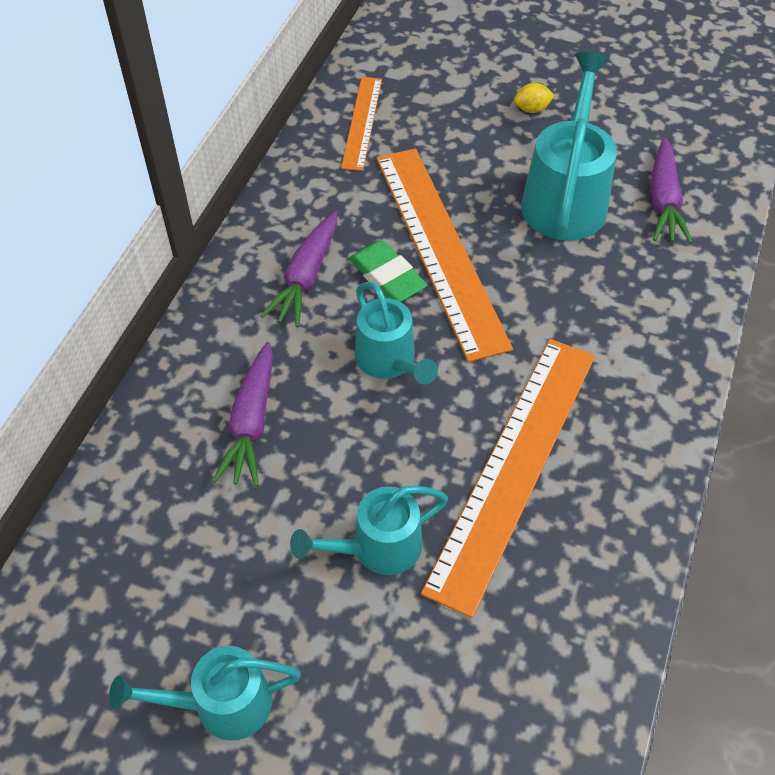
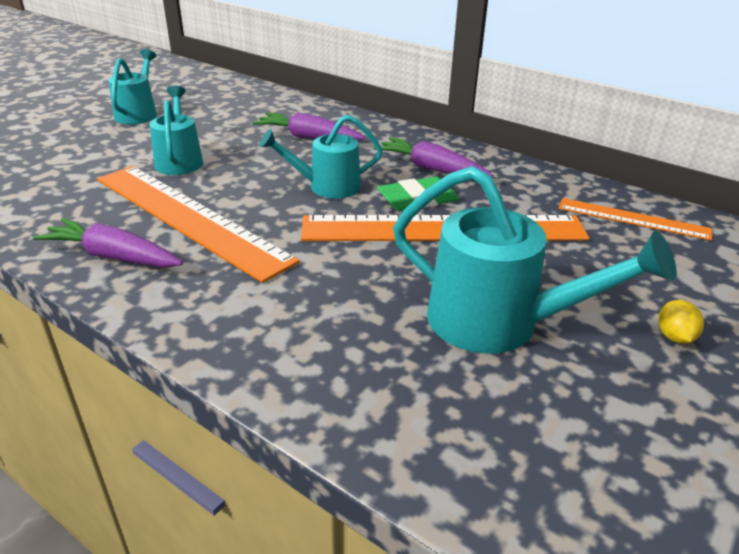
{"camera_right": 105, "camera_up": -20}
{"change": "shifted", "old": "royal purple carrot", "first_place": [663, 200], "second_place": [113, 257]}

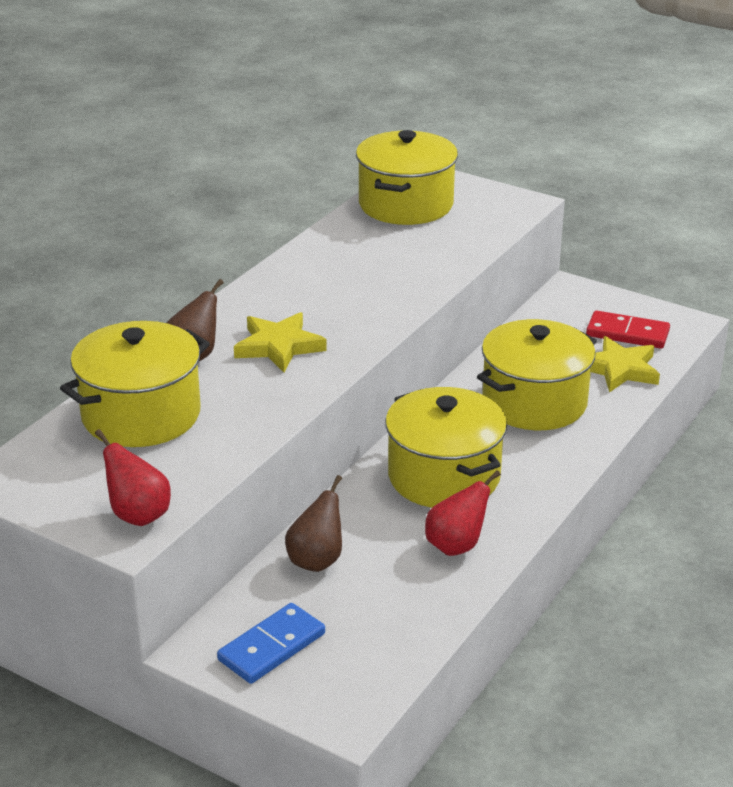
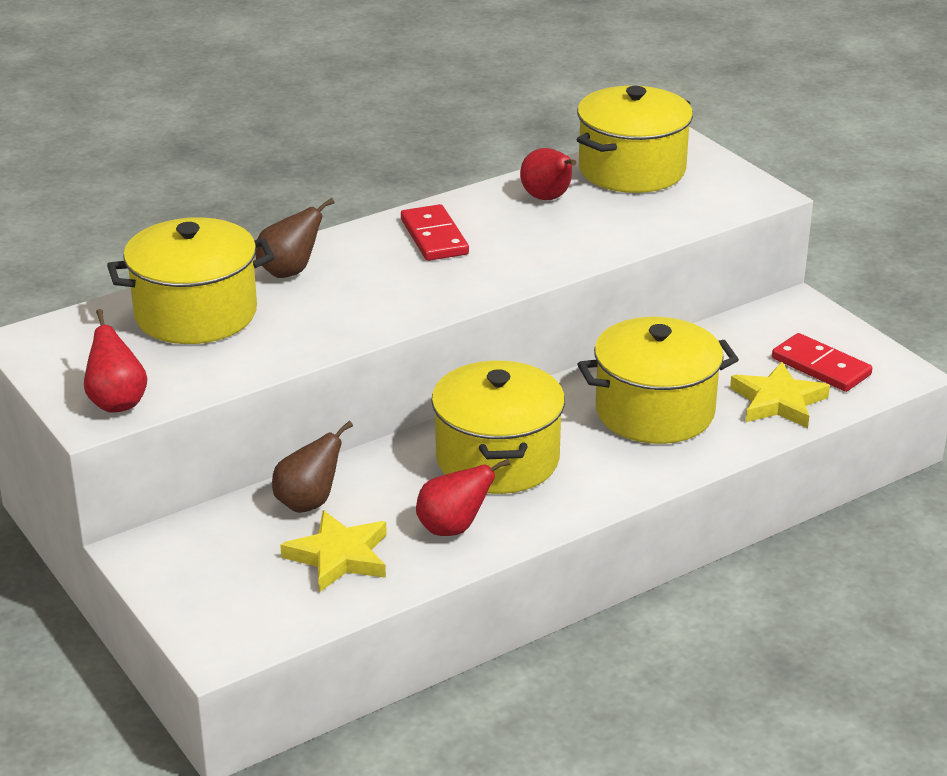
{"camera_right": 25, "camera_up": 0}
{"change": "shifted", "old": "yellow five-pointed star", "first_place": [279, 346], "second_place": [339, 556]}
{"change": "gone", "old": "blue domino", "first_place": [272, 647]}
{"change": "new", "new": "crimson toy pear", "second_place": [548, 198]}
{"change": "new", "new": "crimson domino", "second_place": [434, 237]}

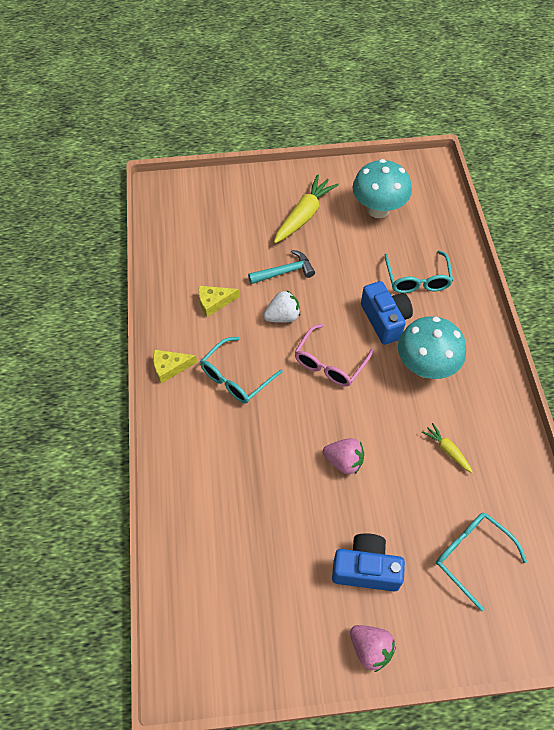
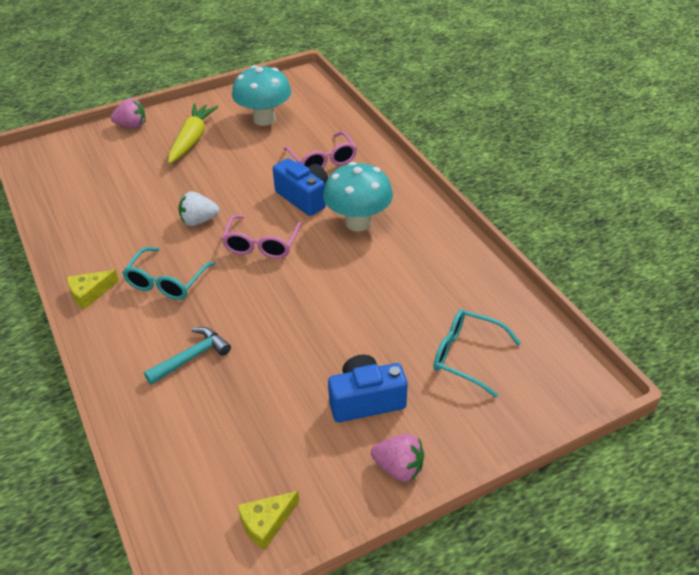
{"camera_right": -20, "camera_up": -15}
{"change": "shifted", "old": "teal claw hammer", "first_place": [285, 272], "second_place": [192, 357]}
{"change": "repainted", "old": "teal eyeglasses", "new": "pink eyeglasses", "first_place": [417, 279], "second_place": [323, 160]}
{"change": "shifted", "old": "yellow cheese wedge", "first_place": [214, 302], "second_place": [266, 523]}
{"change": "rotated", "old": "pure white toy strawberry", "first_place": [282, 316], "second_place": [199, 221], "degrees": -150}
{"change": "gone", "old": "yellow carrot", "first_place": [447, 450]}
{"change": "shifted", "old": "pink toy strawberry", "first_place": [344, 461], "second_place": [132, 125]}

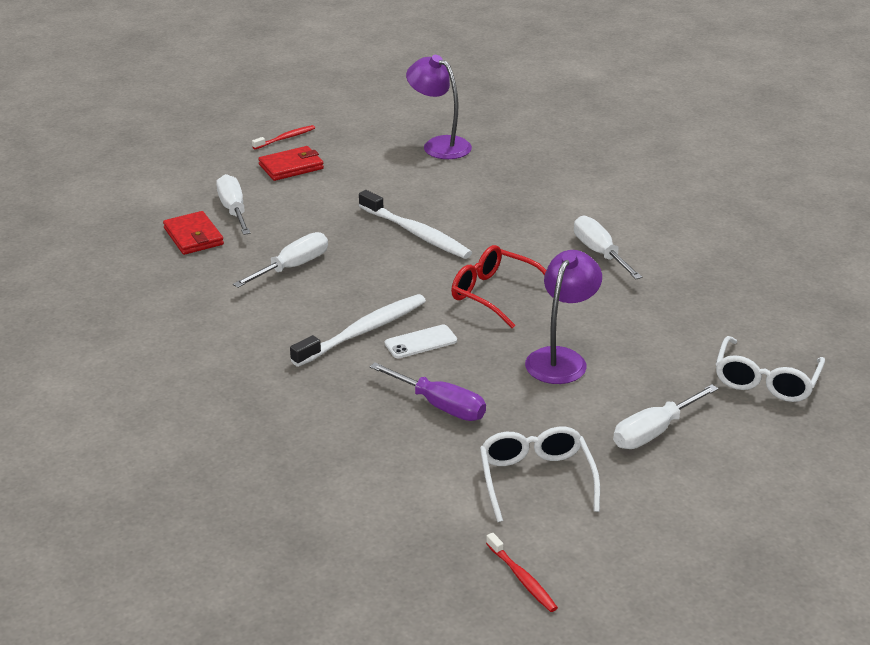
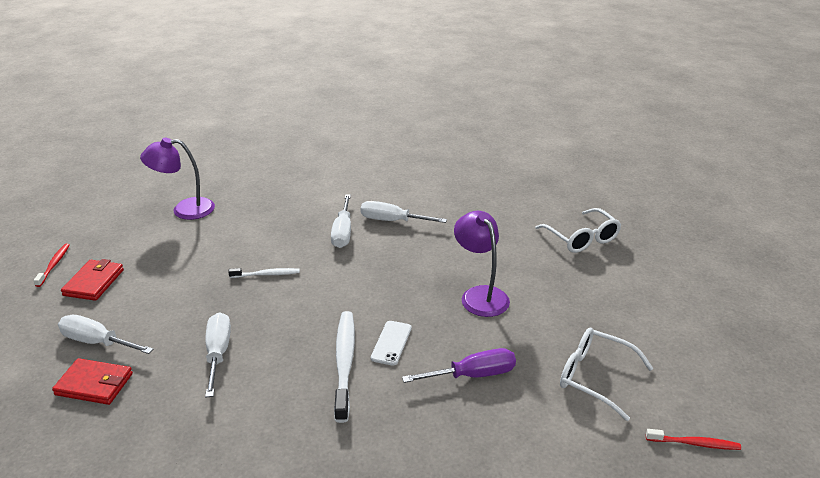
{"camera_right": -50, "camera_up": 0}
{"change": "scaled", "old": "pure white tooth brush", "first_place": [416, 233], "second_place": [266, 274], "factor": 0.54}
{"change": "gone", "old": "crimson eyeglasses", "first_place": [495, 294]}
{"change": "shifted", "old": "pure white hand screwdriver", "first_place": [654, 432], "second_place": [343, 232]}

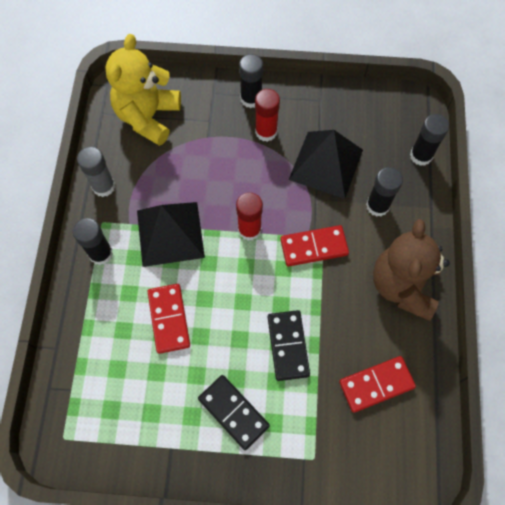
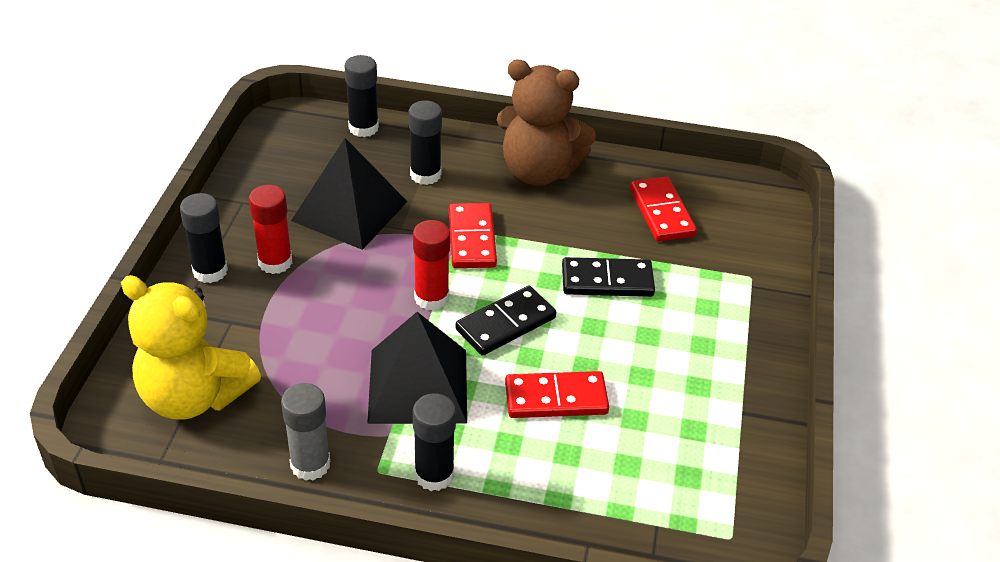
{"camera_right": -85, "camera_up": -25}
{"change": "shifted", "old": "ebony domino", "first_place": [233, 412], "second_place": [505, 323]}

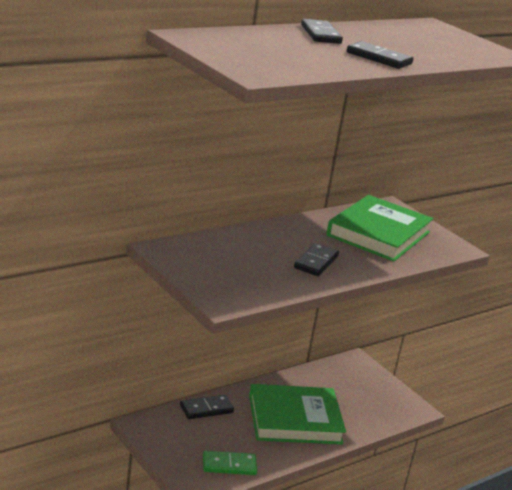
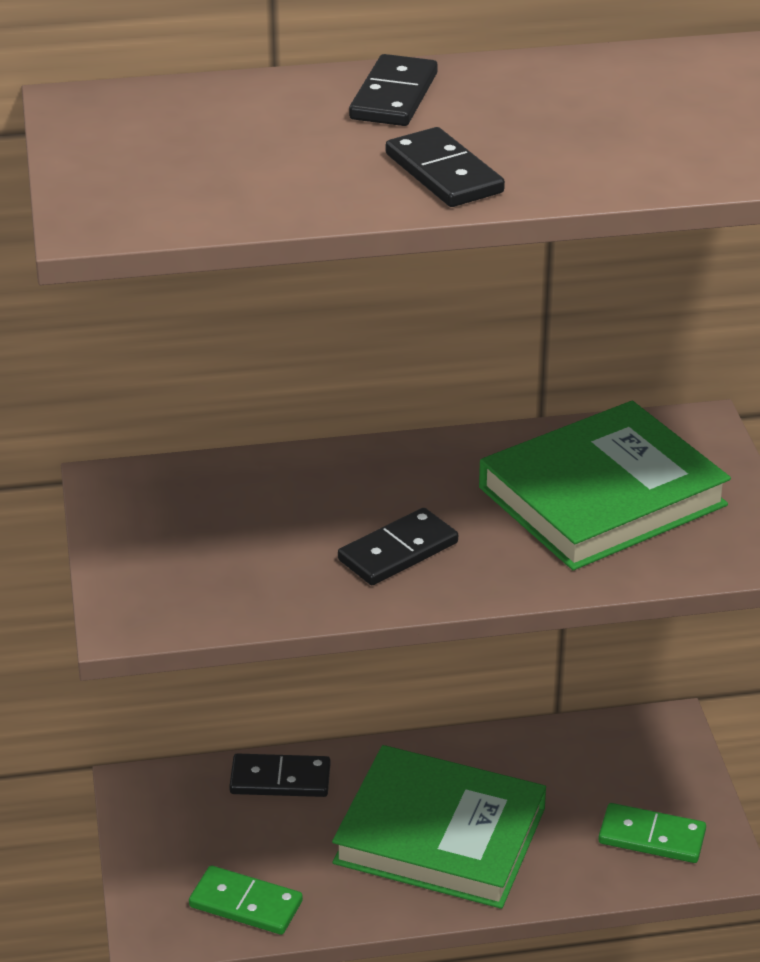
{"camera_right": 30, "camera_up": 10}
{"change": "new", "new": "green domino", "second_place": [652, 837]}

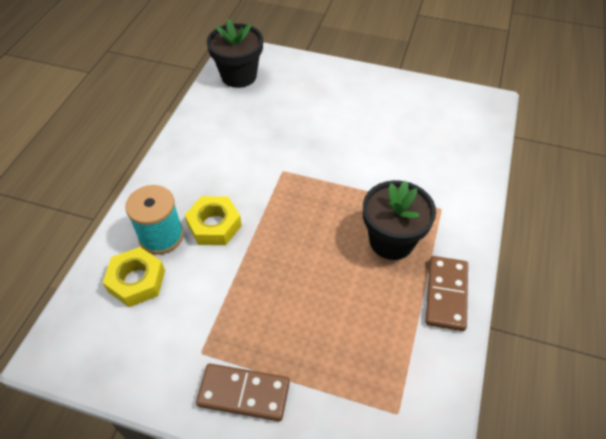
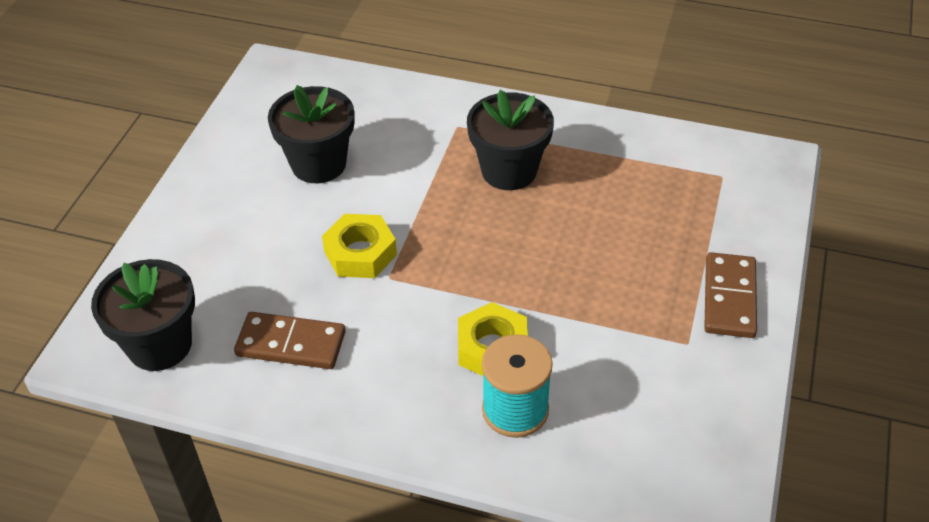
{"camera_right": -90, "camera_up": -5}
{"change": "shifted", "old": "yellow hex nut", "first_place": [137, 281], "second_place": [360, 253]}
{"change": "shifted", "old": "dark brown domino", "first_place": [446, 294], "second_place": [291, 344]}
{"change": "new", "new": "ebony flower pot", "second_place": [318, 164]}

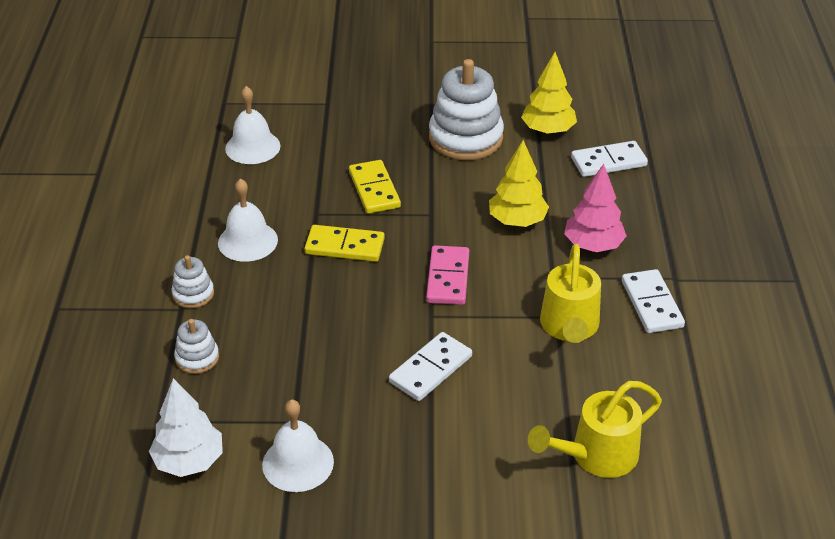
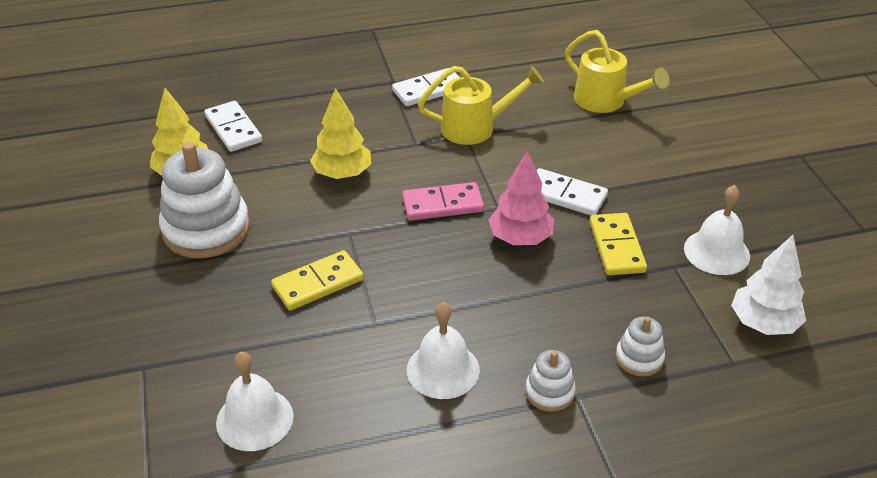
{"camera_right": -105, "camera_up": 0}
{"change": "shifted", "old": "pink tree", "first_place": [593, 245], "second_place": [520, 238]}
{"change": "shifted", "old": "yellow domino", "first_place": [345, 246], "second_place": [616, 247]}

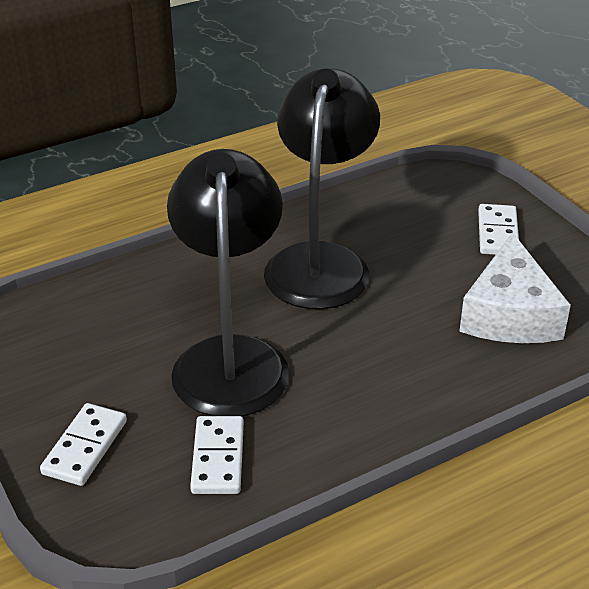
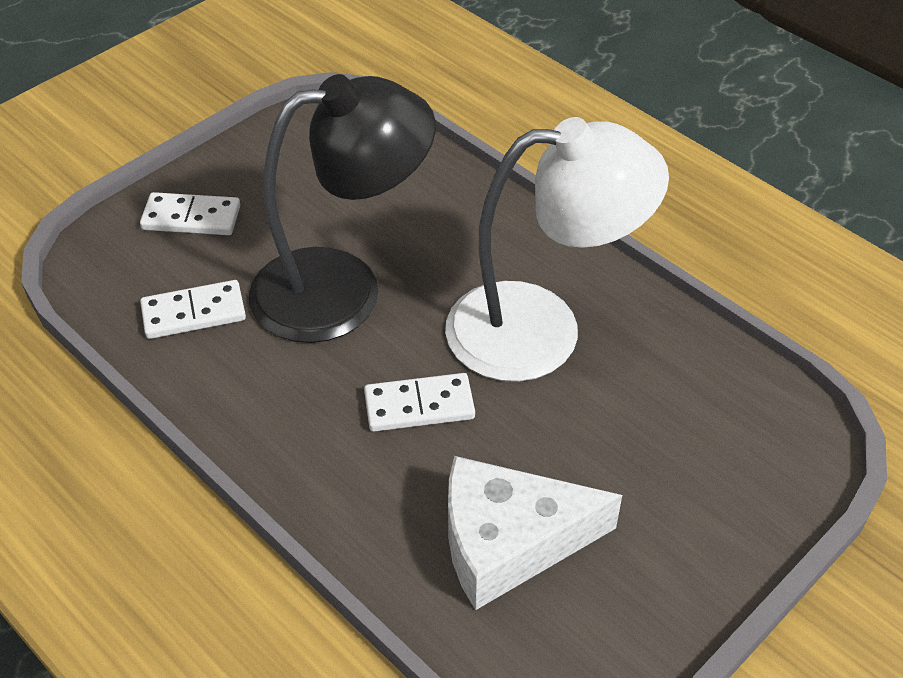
{"camera_right": 75, "camera_up": 10}
{"change": "repainted", "old": "ebony lamp", "new": "pure white lamp", "first_place": [320, 262], "second_place": [542, 330]}
{"change": "shifted", "old": "pure white domino", "first_place": [497, 233], "second_place": [419, 405]}

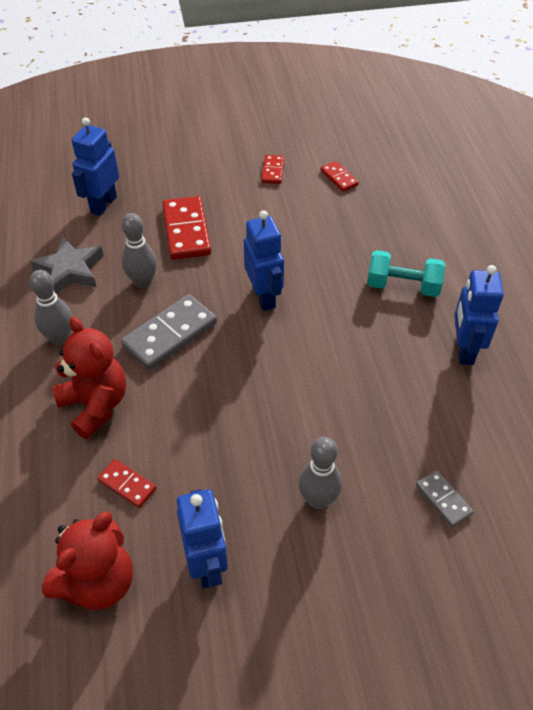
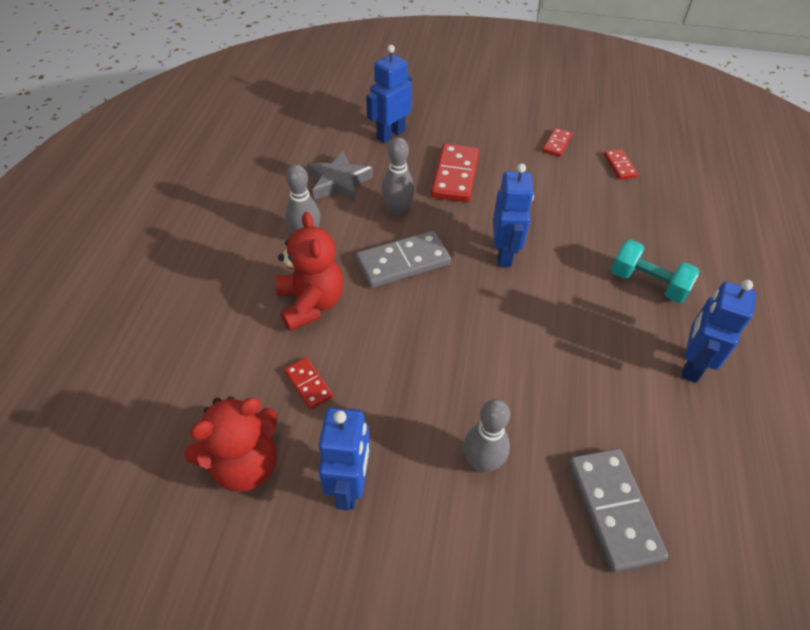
{"camera_right": 20, "camera_up": 0}
{"change": "scaled", "old": "gray domino", "first_place": [443, 499], "second_place": [613, 510], "factor": 1.87}

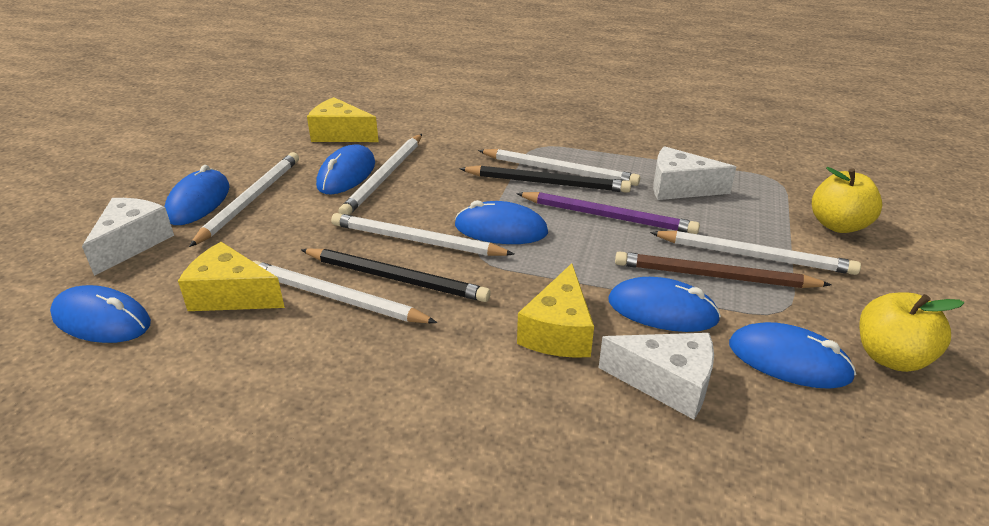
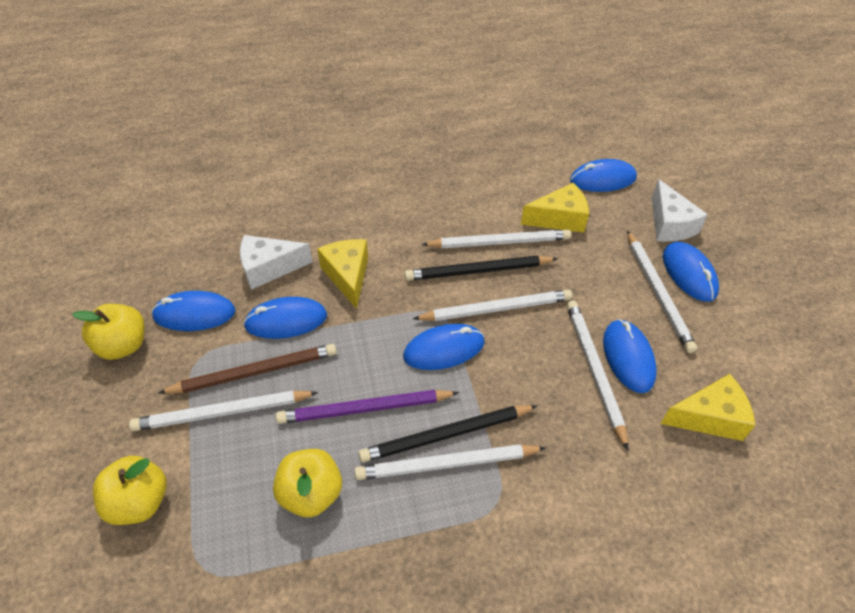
{"camera_right": 150, "camera_up": 15}
{"change": "swapped", "old": "pure white cheese wedge", "new": "yellow apple fruit", "first_place": [679, 188], "second_place": [311, 493]}

